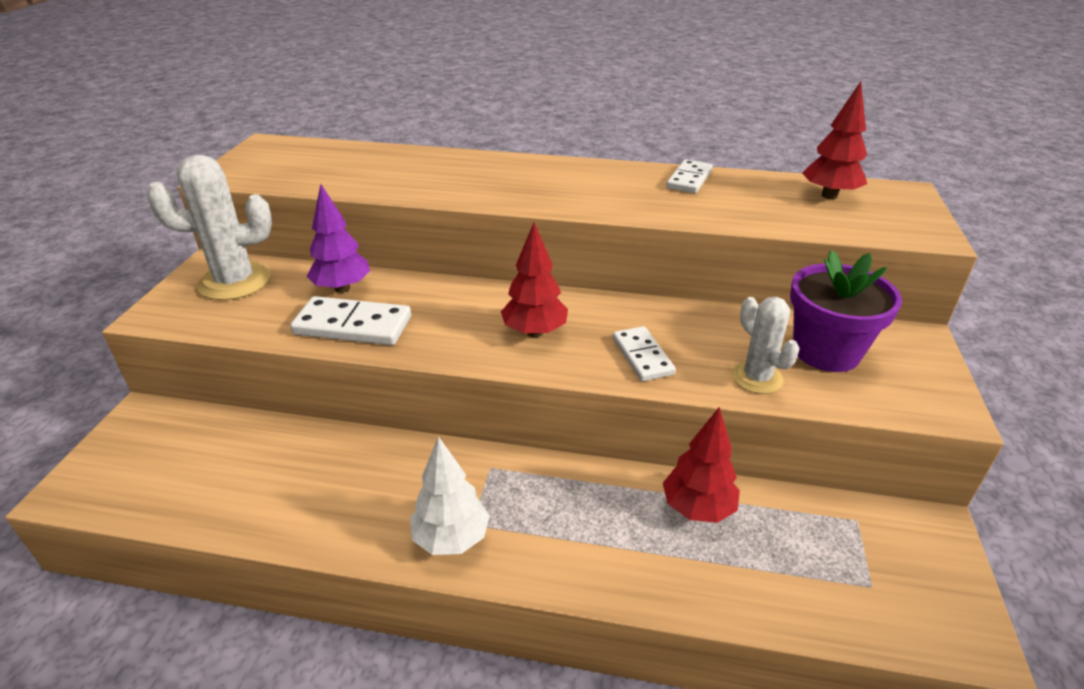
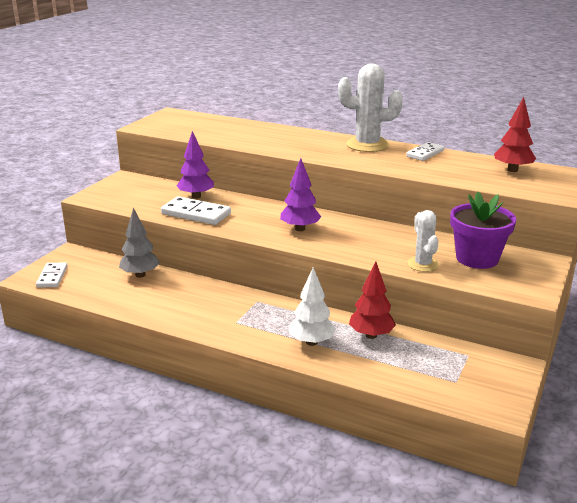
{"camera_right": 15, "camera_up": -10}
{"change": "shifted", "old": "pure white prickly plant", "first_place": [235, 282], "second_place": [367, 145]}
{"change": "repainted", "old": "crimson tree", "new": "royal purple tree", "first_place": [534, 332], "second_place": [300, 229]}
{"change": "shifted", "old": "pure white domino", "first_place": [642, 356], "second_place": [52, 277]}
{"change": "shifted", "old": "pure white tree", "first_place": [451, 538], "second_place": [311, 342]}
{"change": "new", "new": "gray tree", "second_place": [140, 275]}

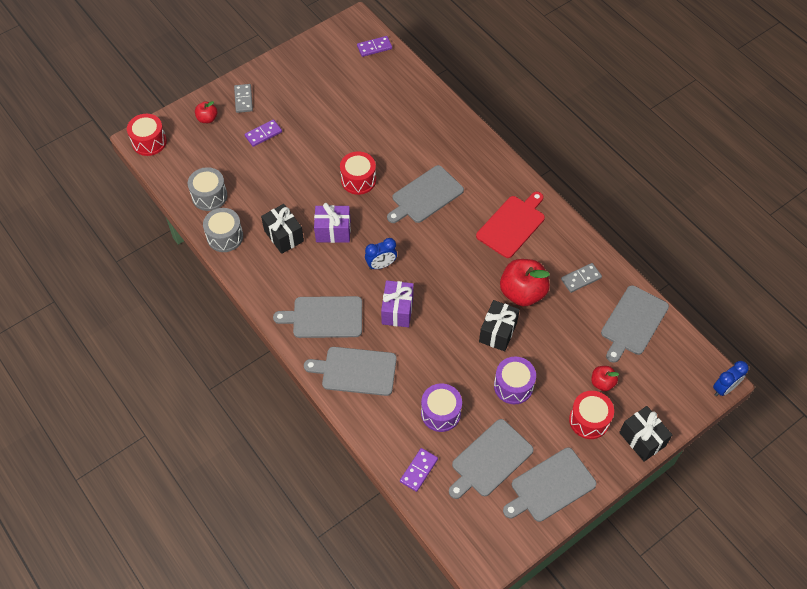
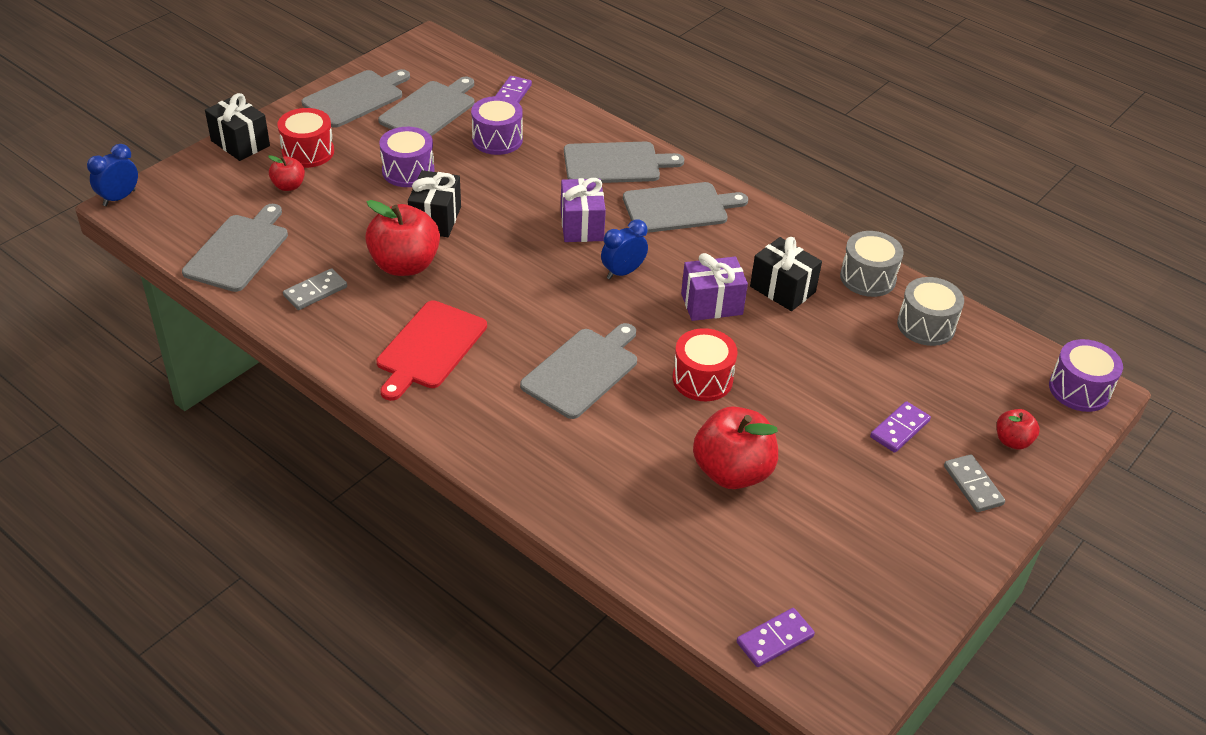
{"camera_right": 165, "camera_up": -15}
{"change": "repainted", "old": "crimson snare drum", "new": "royal purple snare drum", "first_place": [149, 142], "second_place": [1079, 389]}
{"change": "new", "new": "crimson apple fruit", "second_place": [732, 472]}

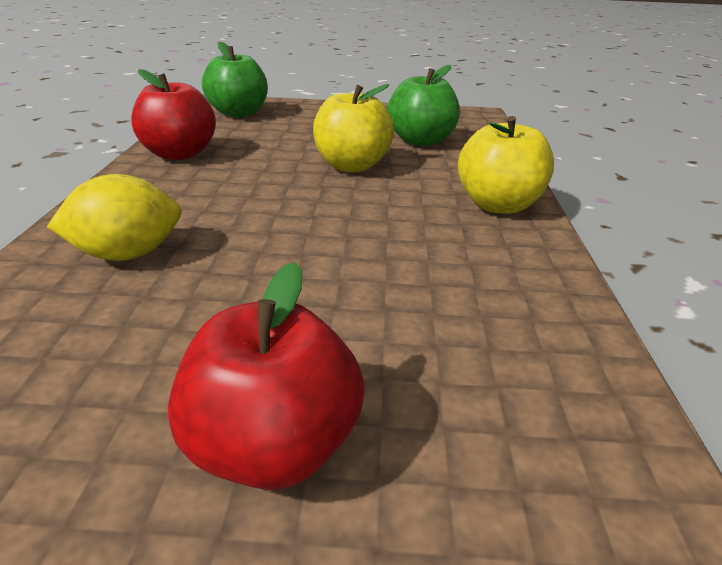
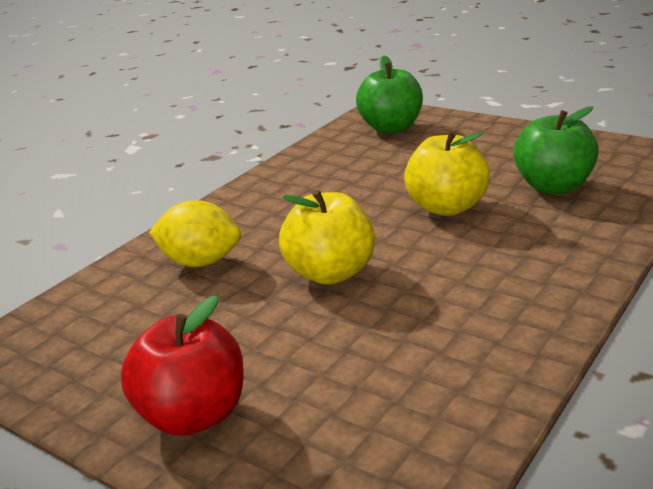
{"camera_right": 35, "camera_up": -5}
{"change": "gone", "old": "crimson apple fruit", "first_place": [179, 154]}
{"change": "shifted", "old": "yellow apple fruit", "first_place": [498, 205], "second_place": [330, 273]}

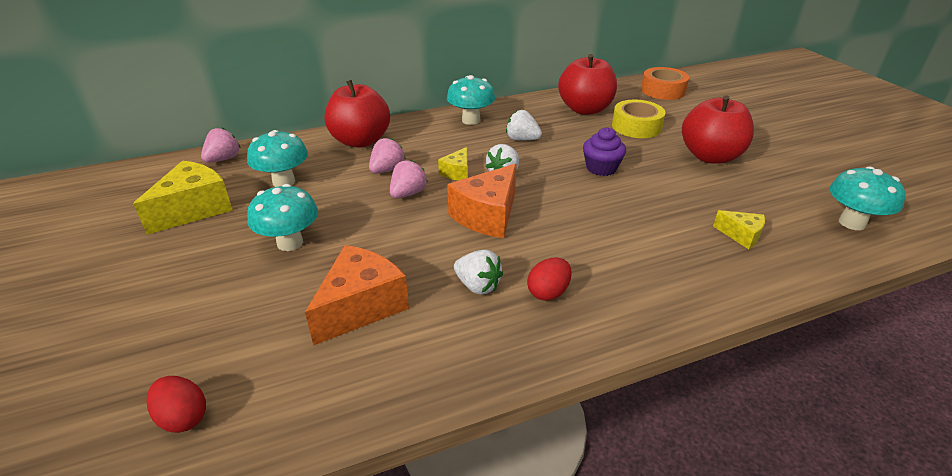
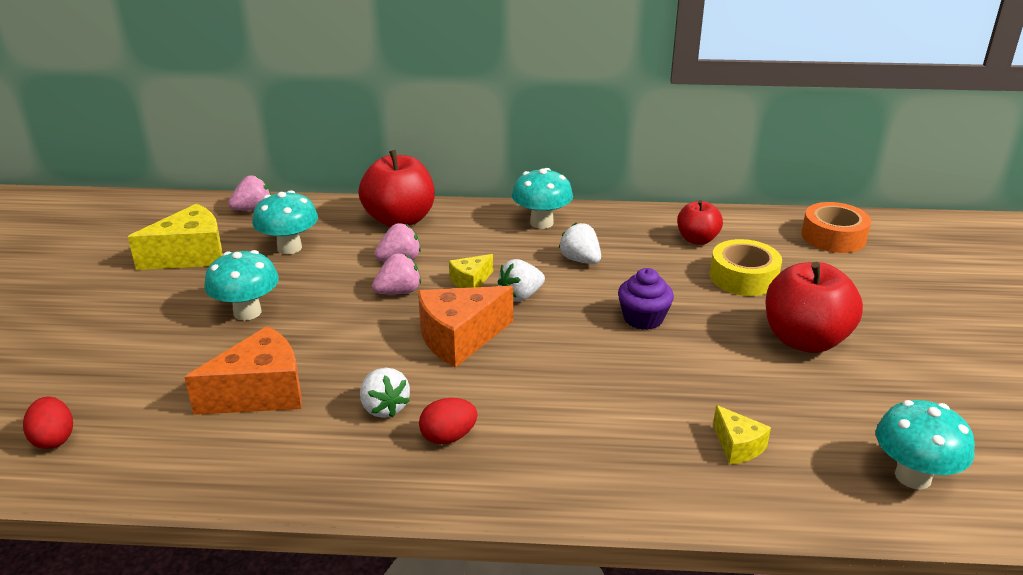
{"camera_right": 25, "camera_up": -5}
{"change": "scaled", "old": "crimson apple fruit", "first_place": [585, 109], "second_place": [697, 240], "factor": 0.58}

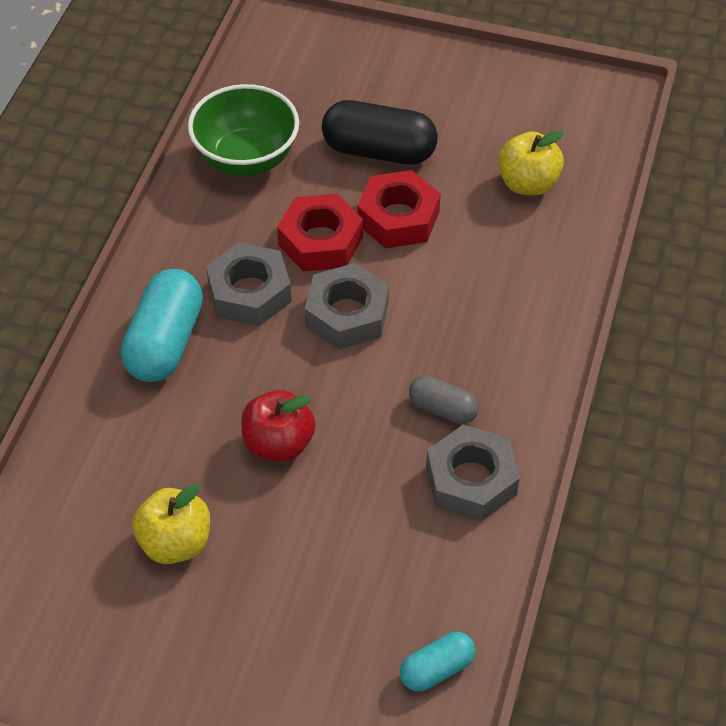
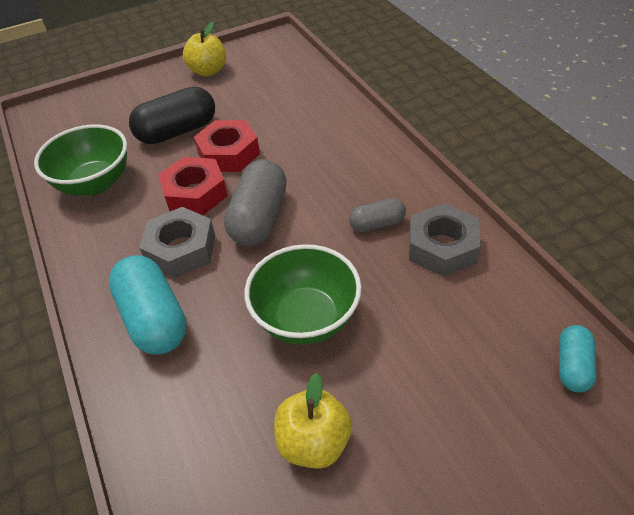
{"camera_right": -40, "camera_up": -5}
{"change": "shifted", "old": "yellow apple fruit", "first_place": [528, 183], "second_place": [208, 71]}
{"change": "swapped", "old": "gray hex nut", "new": "gray capsule", "first_place": [347, 315], "second_place": [259, 218]}
{"change": "swapped", "old": "crimson apple fruit", "new": "green serving bowl", "first_place": [278, 444], "second_place": [306, 318]}

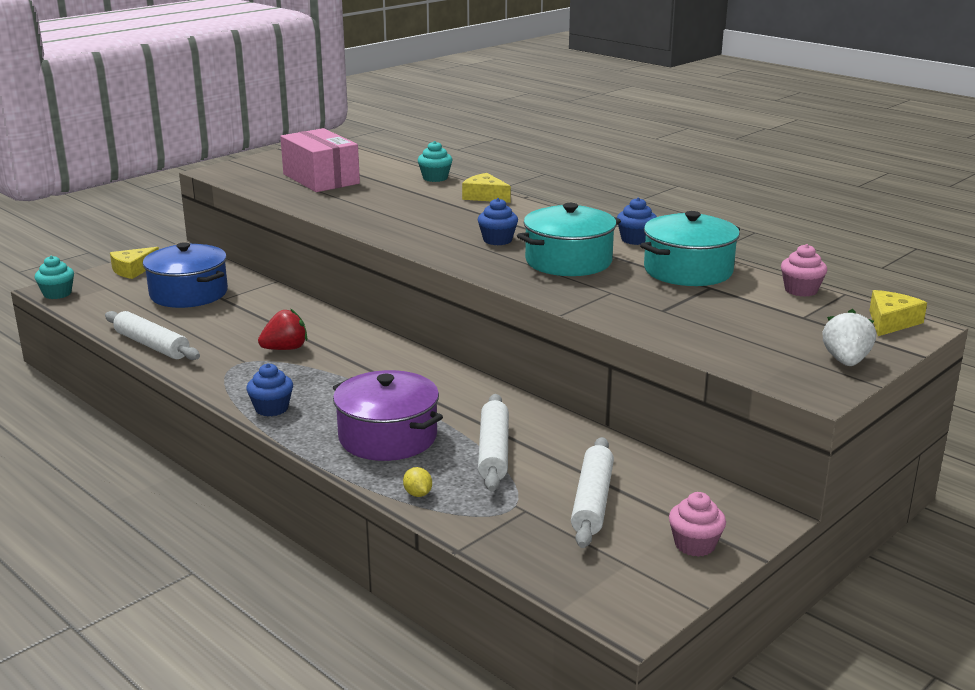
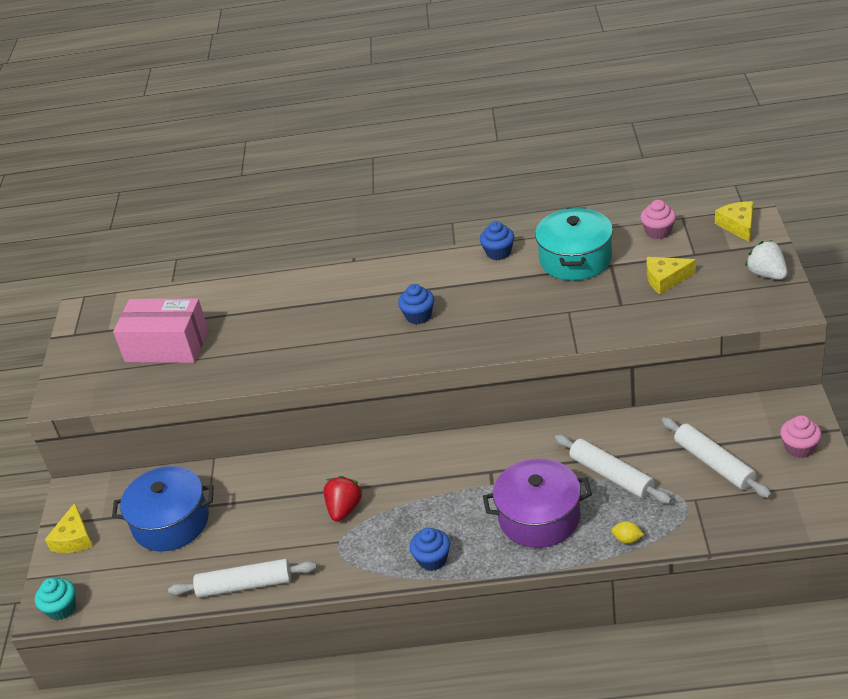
{"camera_right": -40, "camera_up": 15}
{"change": "gone", "old": "teal cupcake", "first_place": [435, 178]}
{"change": "shifted", "old": "yellow cheese wedge", "first_place": [485, 196], "second_place": [665, 279]}
{"change": "gone", "old": "teal stockpot", "first_place": [568, 261]}

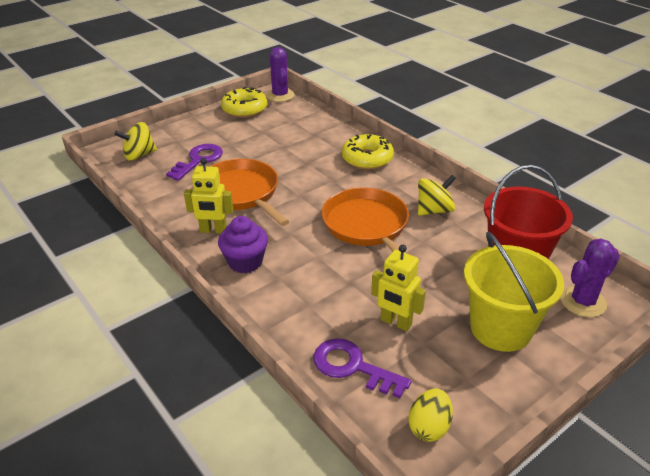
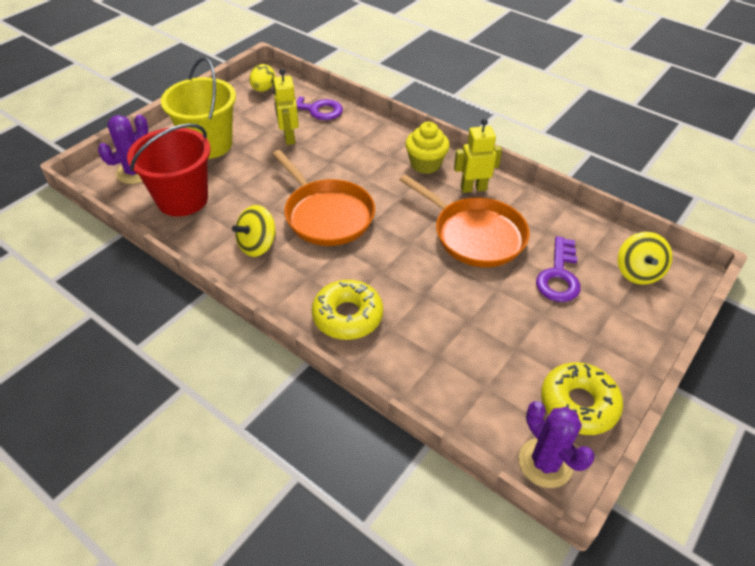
{"camera_right": 165, "camera_up": 10}
{"change": "rotated", "old": "yellow whirligig", "first_place": [139, 155], "second_place": [637, 272], "degrees": 135}
{"change": "repainted", "old": "royal purple cupcake", "new": "yellow cupcake", "first_place": [245, 262], "second_place": [425, 164]}
{"change": "rotated", "old": "yellow robot figure", "first_place": [395, 322], "second_place": [289, 137], "degrees": -120}

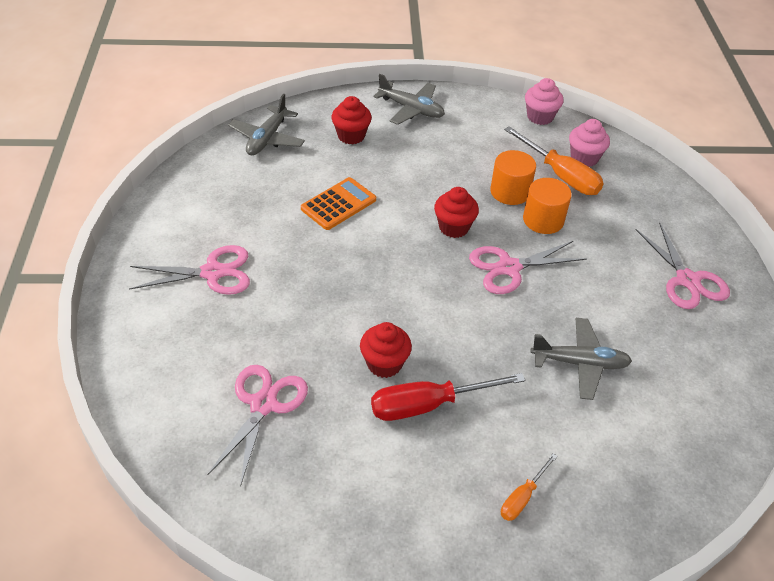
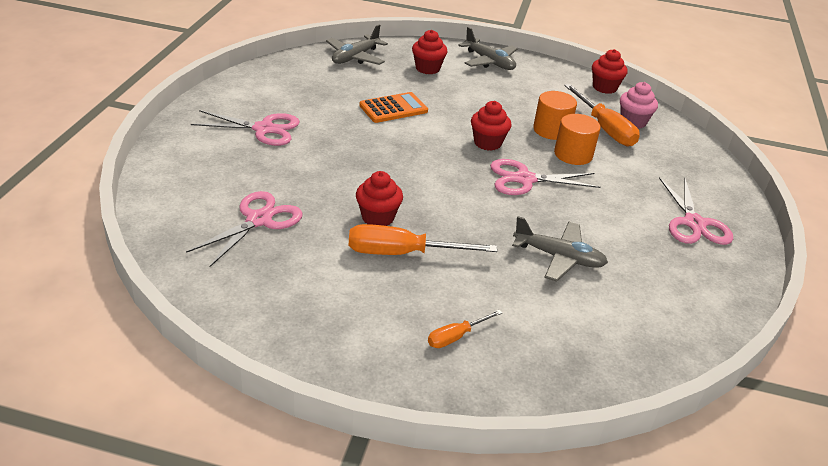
{"camera_right": 15, "camera_up": -10}
{"change": "repainted", "old": "pink cupcake", "new": "crimson cupcake", "first_place": [540, 117], "second_place": [604, 87]}
{"change": "repainted", "old": "crimson hand screwdriver", "new": "orange-coloured hand screwdriver", "first_place": [428, 405], "second_place": [402, 253]}

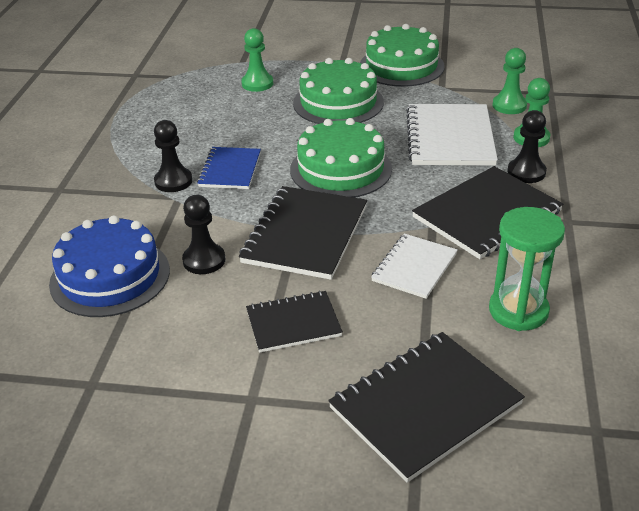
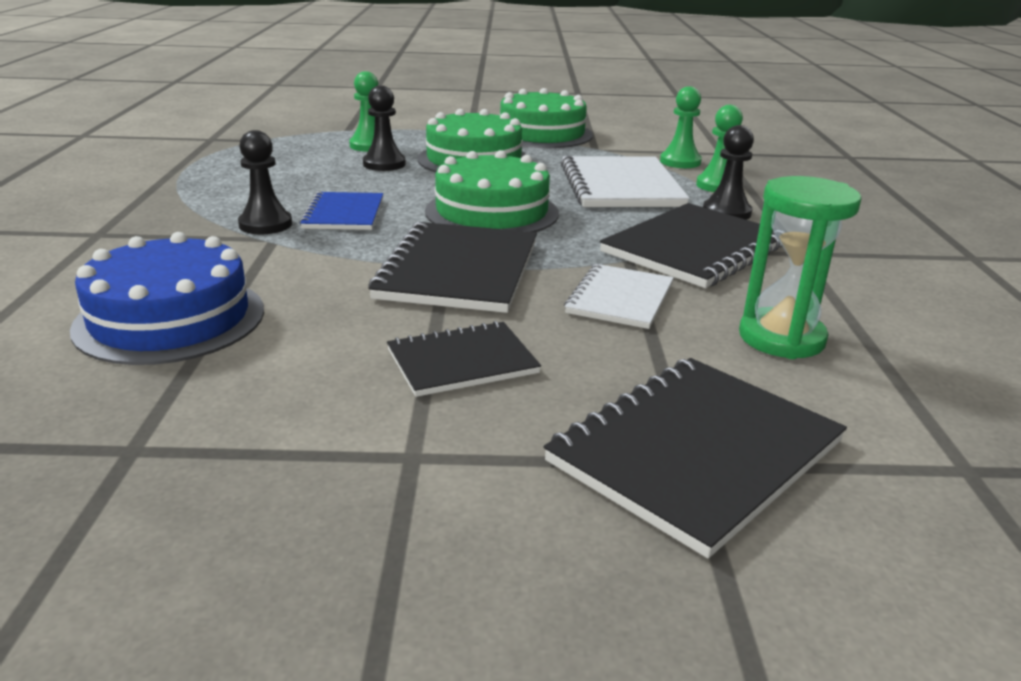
{"camera_right": -10, "camera_up": -10}
{"change": "shifted", "old": "ebony game pawn", "first_place": [204, 260], "second_place": [384, 164]}

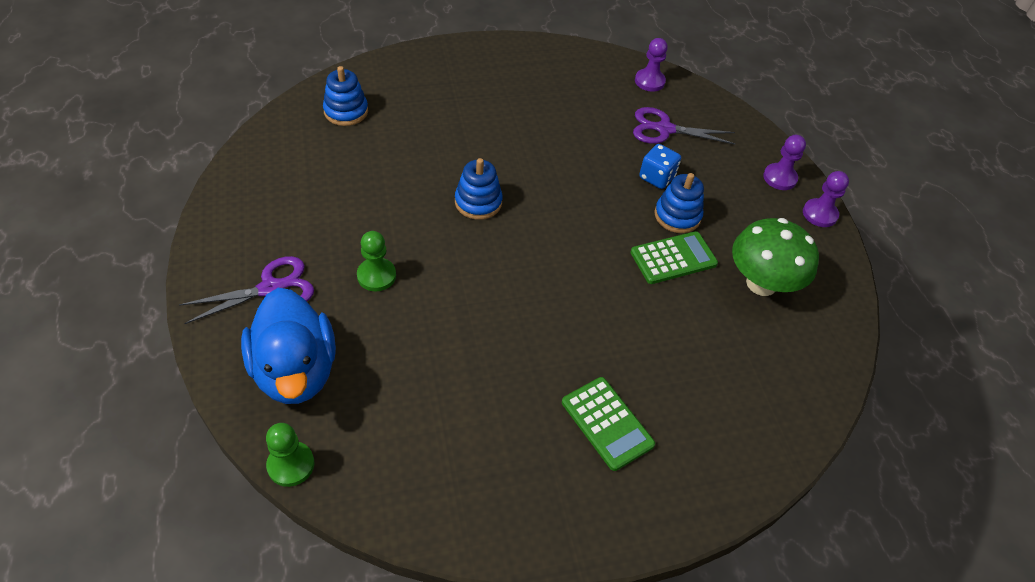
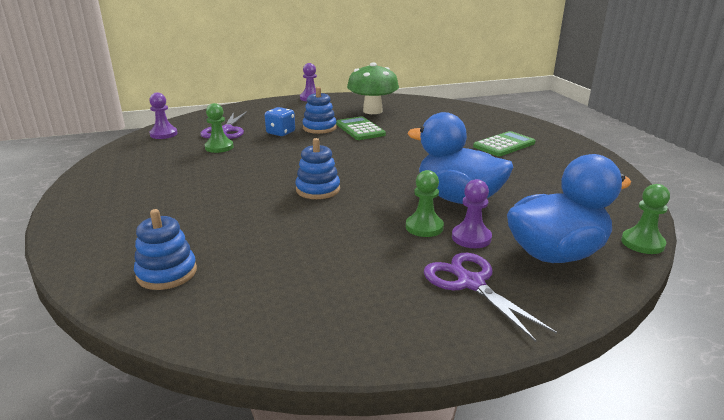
{"camera_right": -90, "camera_up": -25}
{"change": "shifted", "old": "royal purple game pawn", "first_place": [779, 178], "second_place": [471, 238]}
{"change": "new", "new": "green game pawn", "second_place": [219, 147]}
{"change": "new", "new": "blue rubber duck", "second_place": [458, 198]}

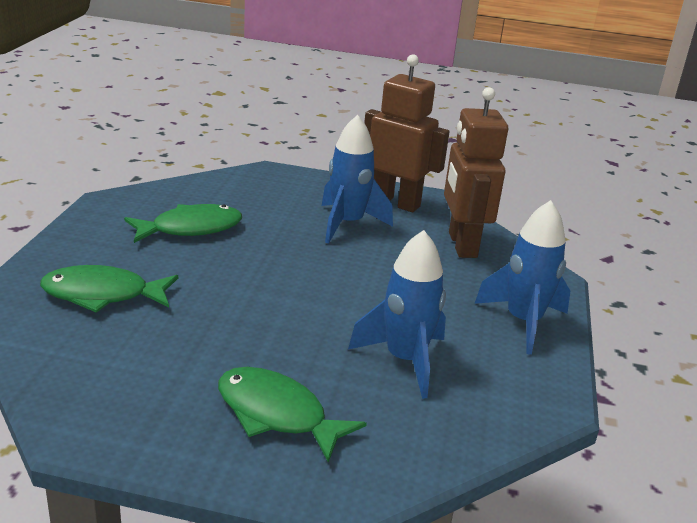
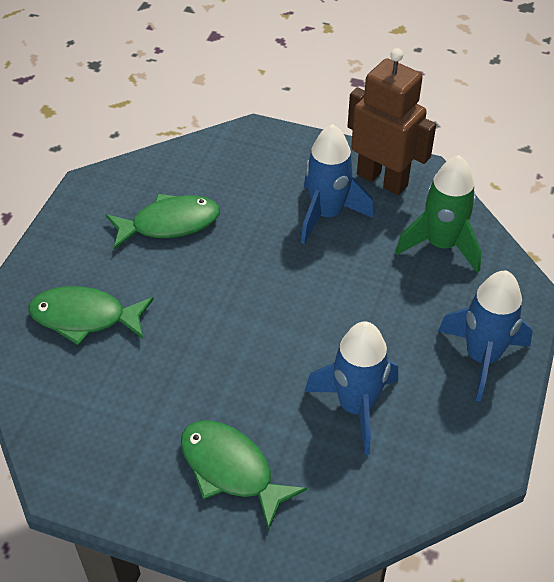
{"camera_right": 10, "camera_up": 20}
{"change": "swapped", "old": "dark brown robot figure", "new": "green spaceship", "first_place": [461, 245], "second_place": [441, 245]}

